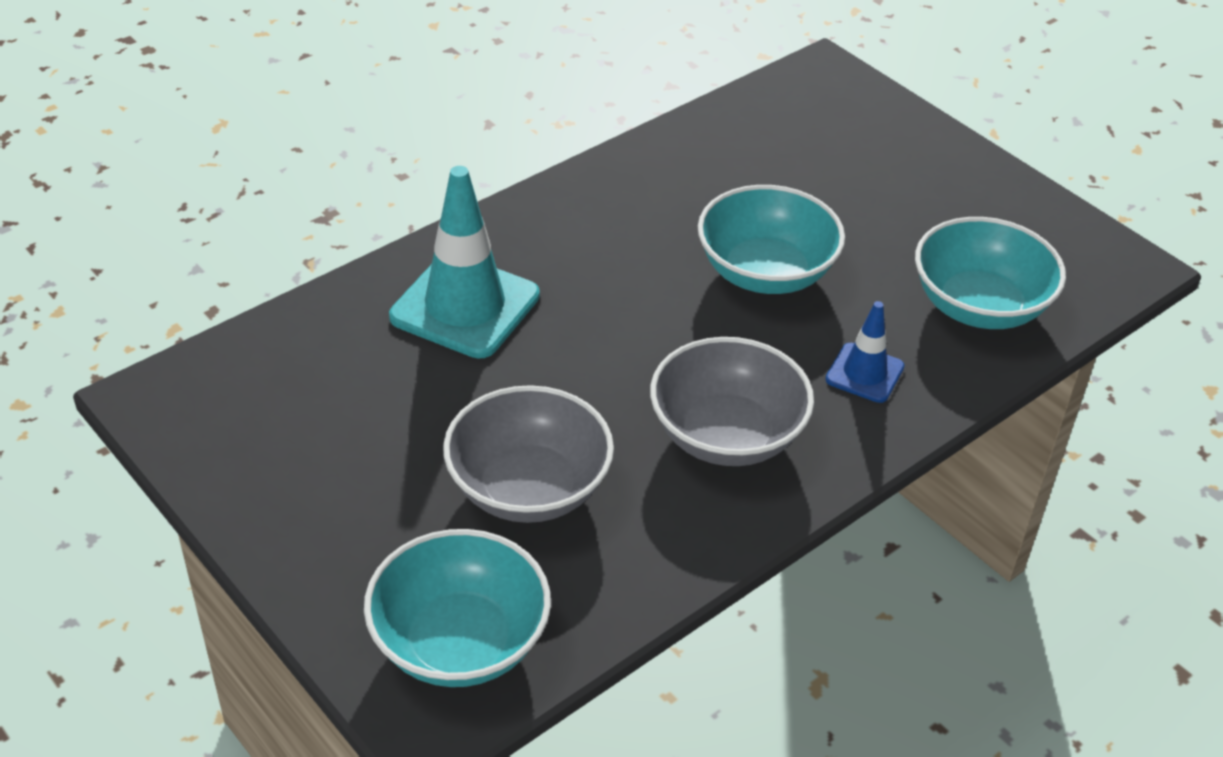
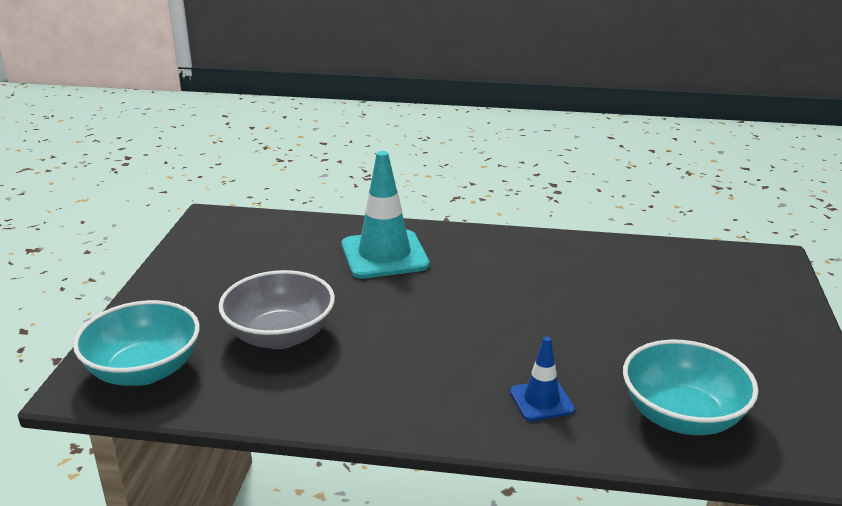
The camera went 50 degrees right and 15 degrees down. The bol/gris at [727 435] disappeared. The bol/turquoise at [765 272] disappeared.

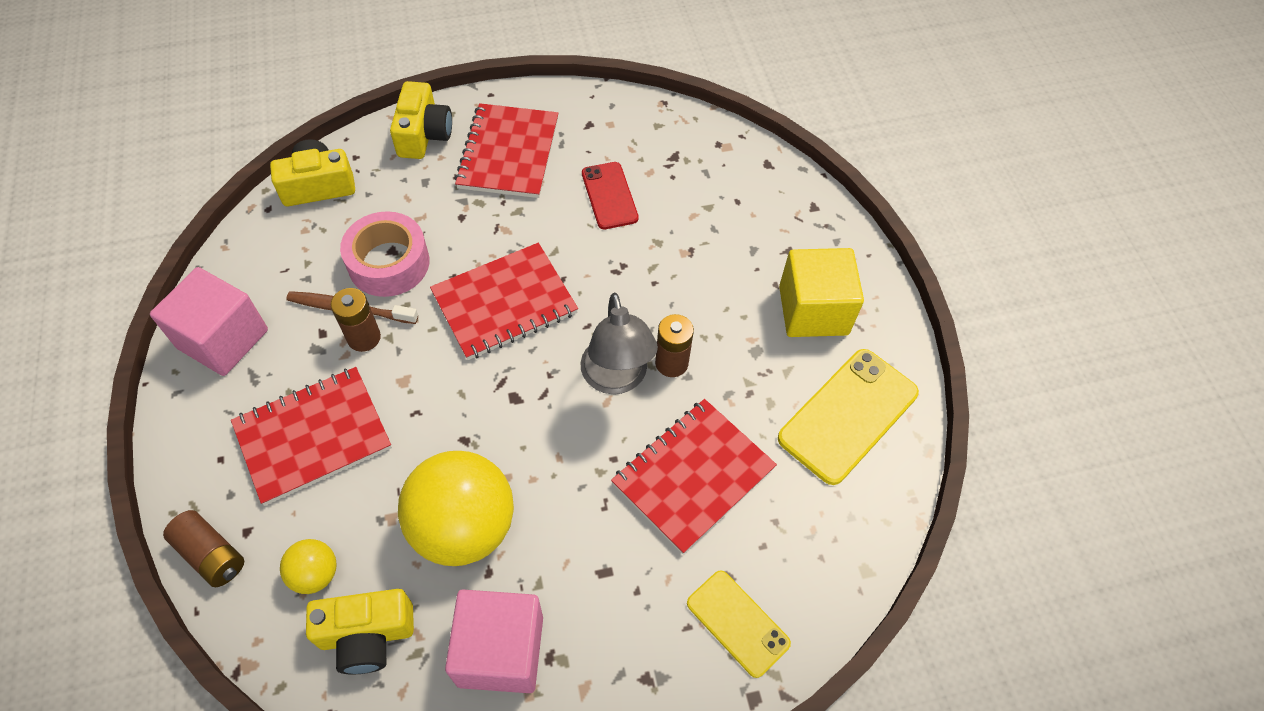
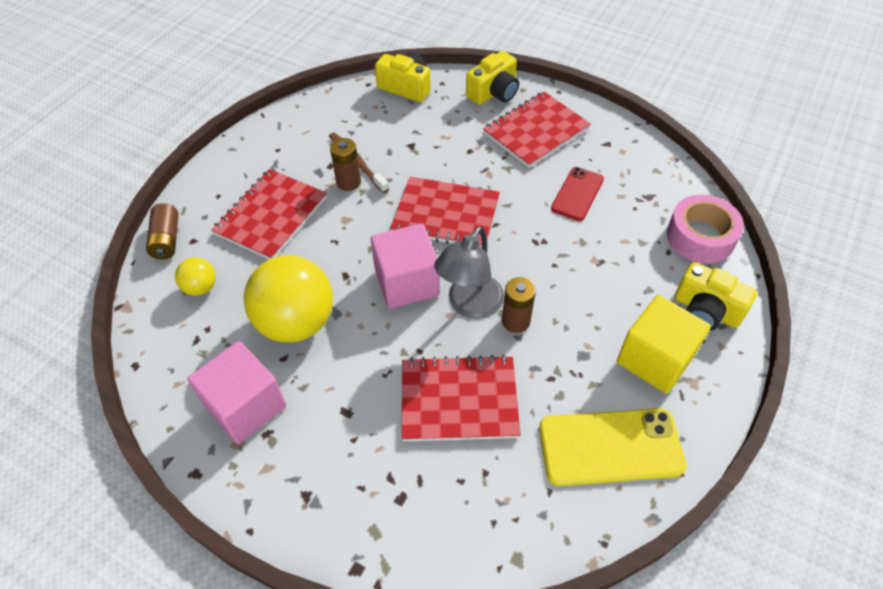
The camera went 45 degrees right and 5 degrees down. The téléphone/jaune at [738 623] disappeared. The cube/rose moved from [223 339] to [407 282]. The appareil photo/jaune moved from [367 635] to [706 310]. The ruban adhésif/rose moved from [389 263] to [700 237]. The carnet/rouge at [313 436] turned 75 degrees counterclockwise.

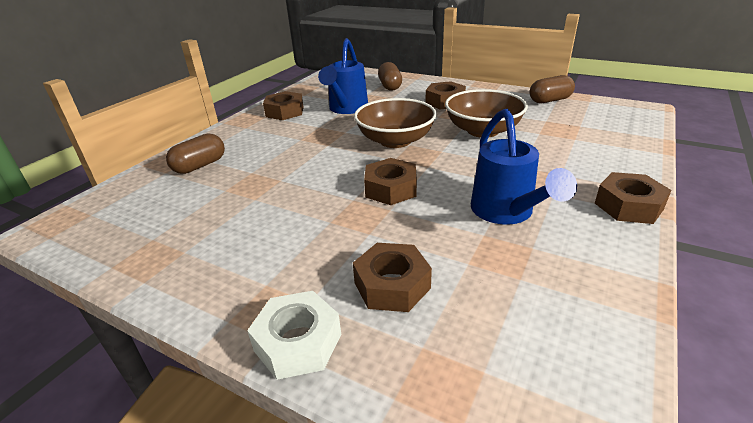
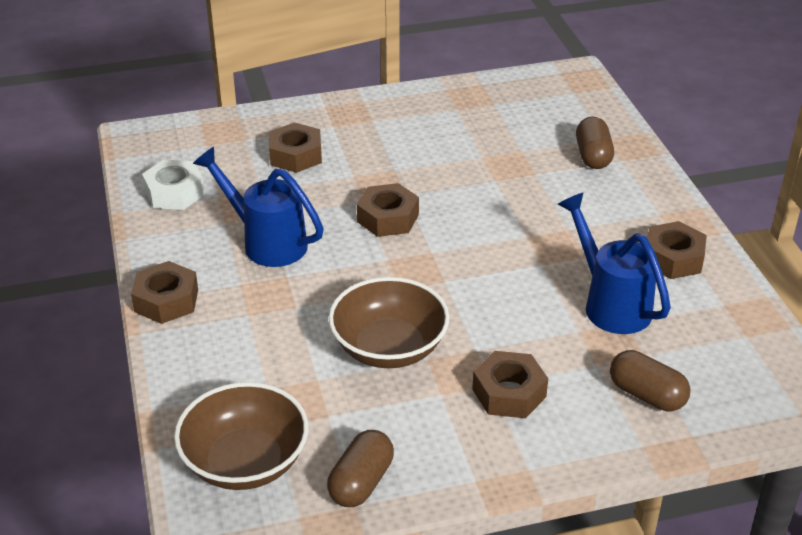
The camera went 135 degrees right and 5 degrees up. The écrou/blanc moved from [298 342] to [174 193]. The bol/marron moved from [395 140] to [245 462].

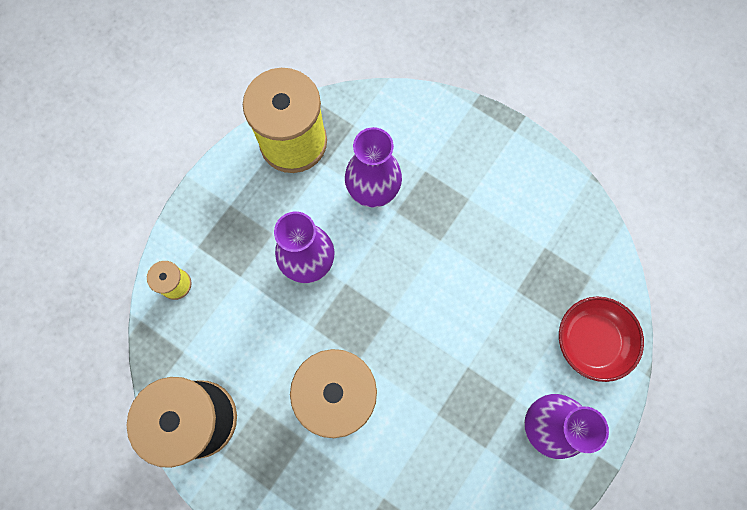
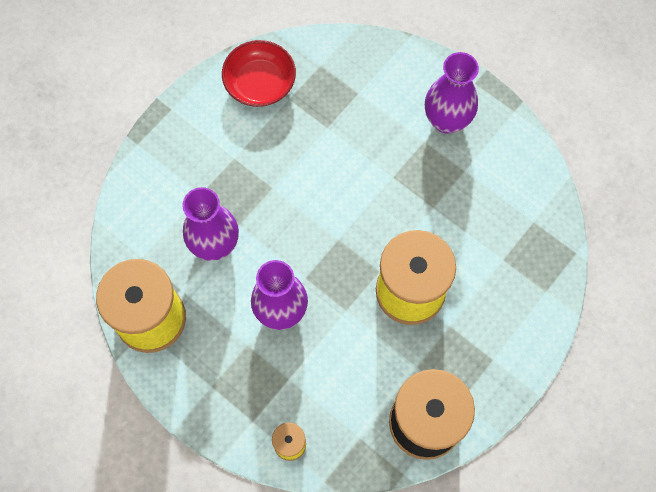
The camera went 85 degrees left and 5 degrees down. The bol/rouge moved from [592 341] to [260 83].

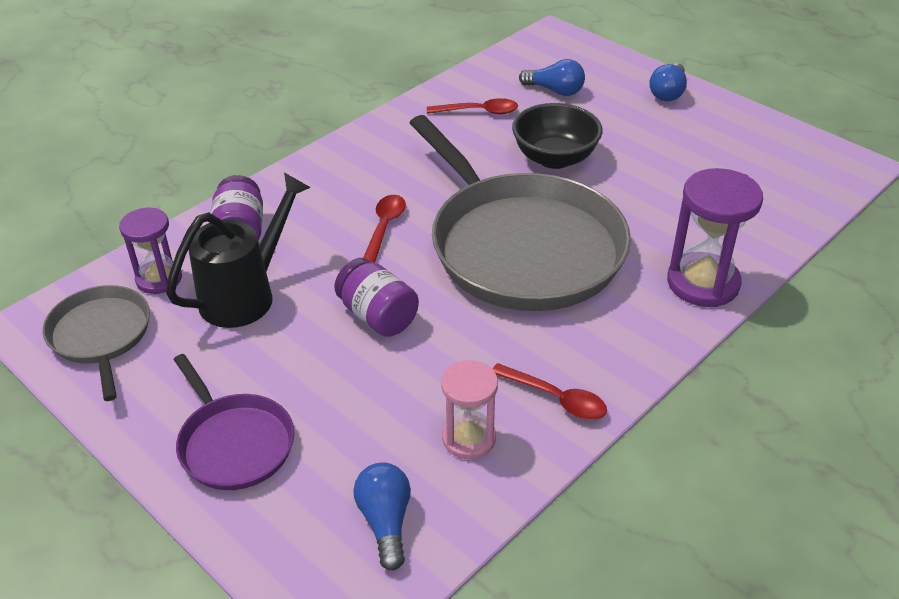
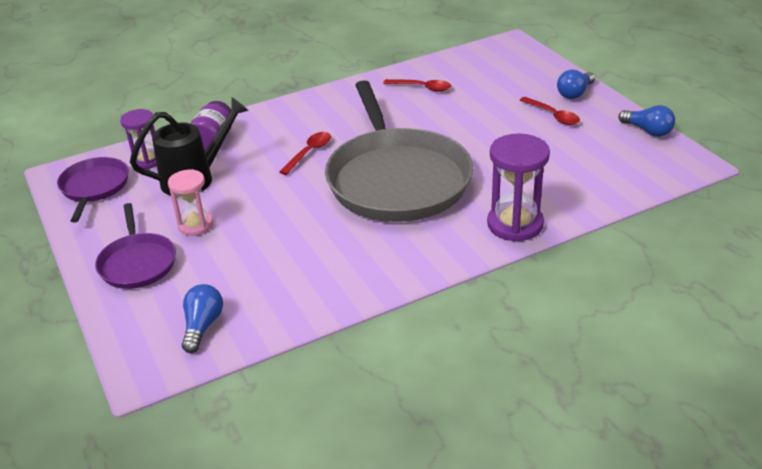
The camera went 20 degrees right and 5 degrees down. The bocal/violet at [377 316] disappeared. The bol/noir at [554 158] disappeared. The sablier/rose moved from [469 438] to [195 225]. The cuillère/rouge moved from [555 398] to [553 115]. The ampoule/bleu moved from [555 91] to [648 131]. The poêle/gris at [101 336] became the poêle/violet at [94 187].

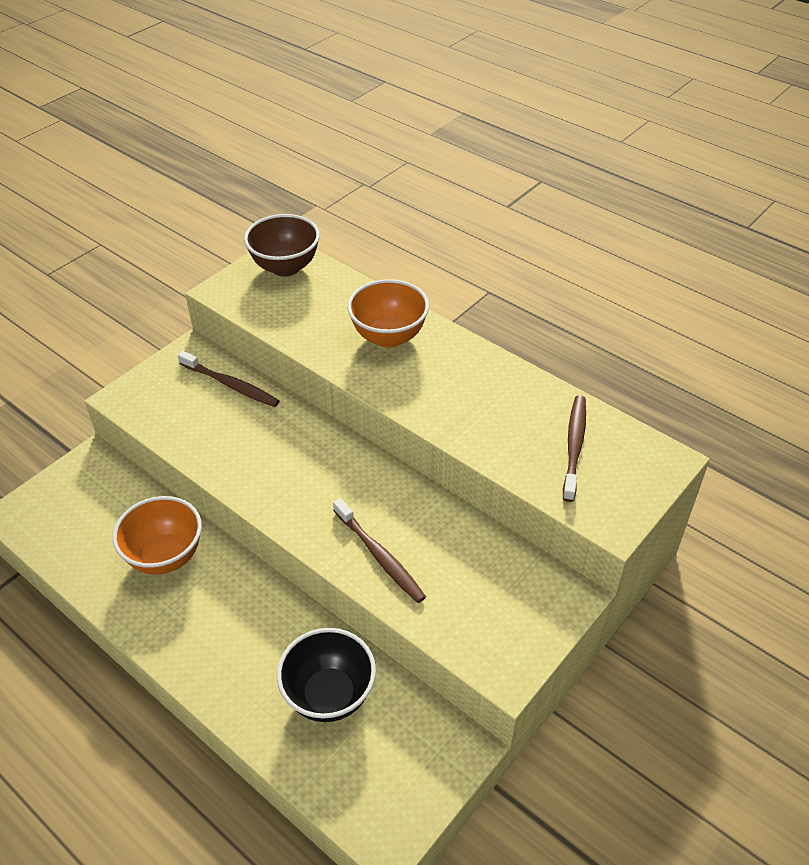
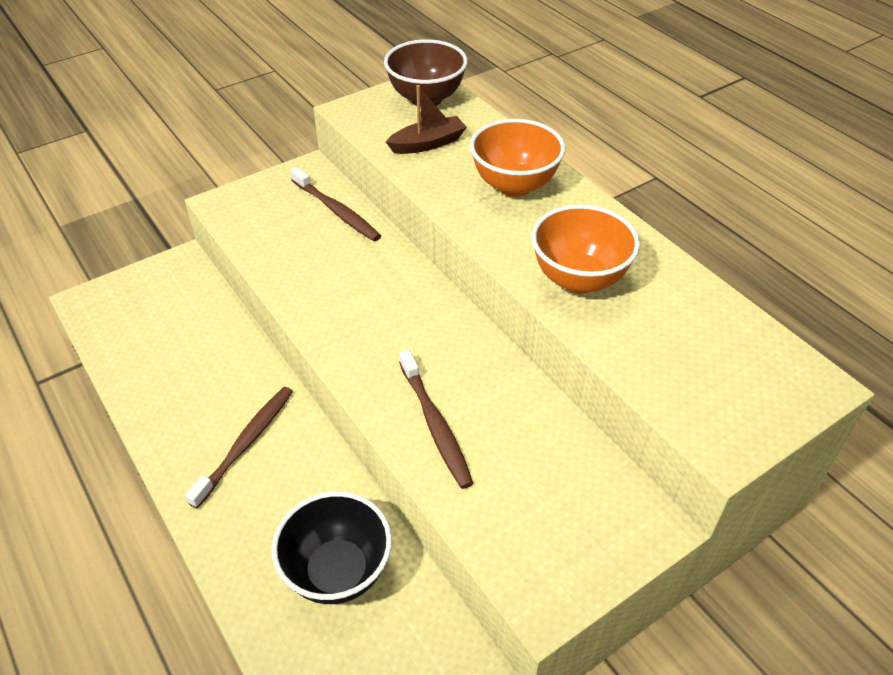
The camera went 15 degrees right and 0 degrees up. The bateau/marron at [427 144] appeared. The bol/orange moved from [165 556] to [579 279]. The brosse à dents/marron moved from [574 446] to [246 443].

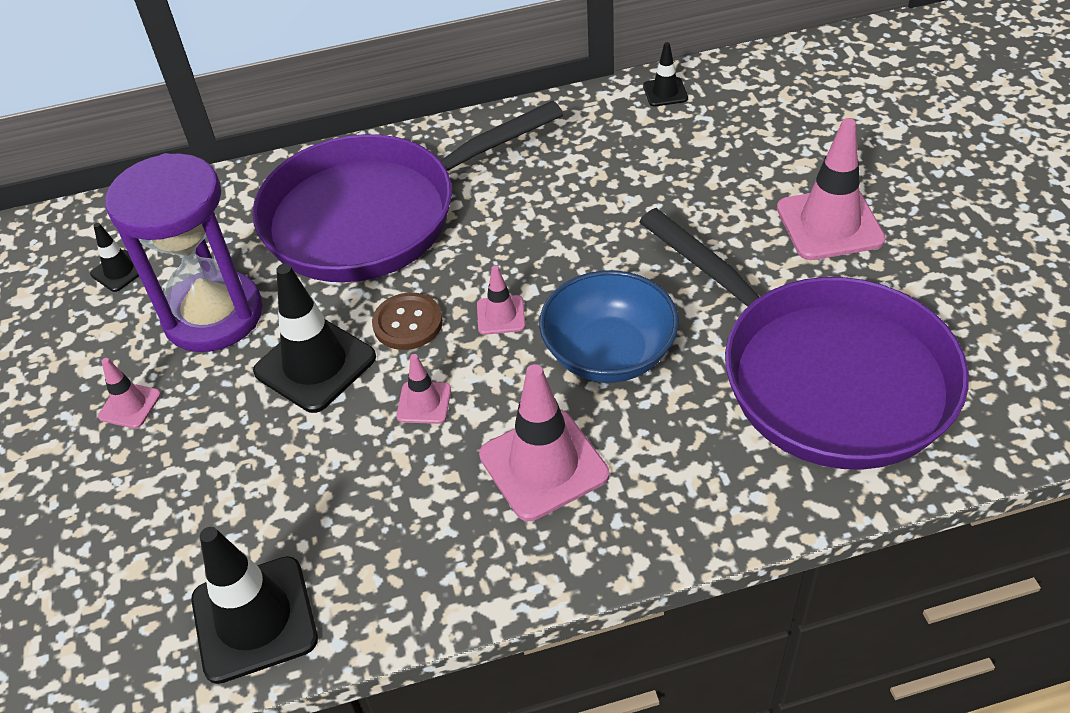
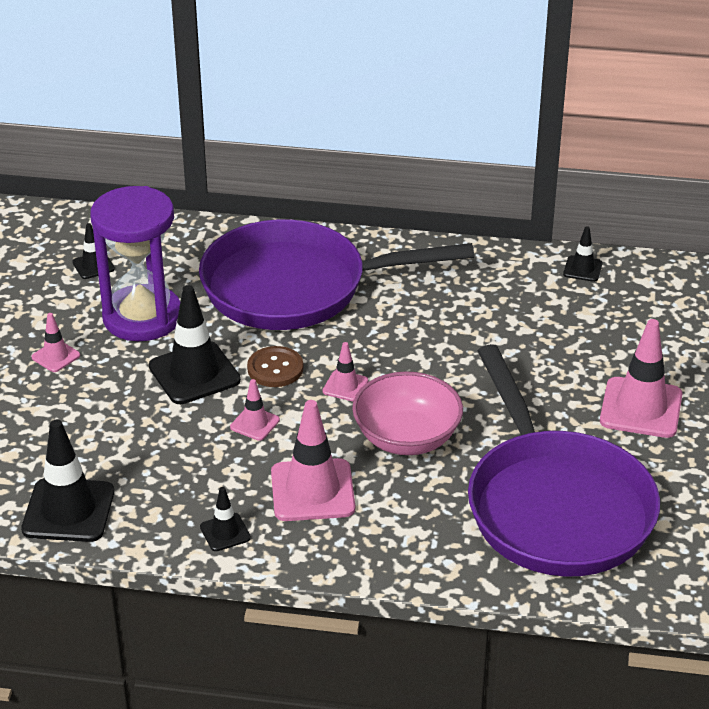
The camera went 20 degrees right and 10 degrees down. The cône de chantier/noir at [225 532] appeared. The bol/bleu at [609 354] became the bol/rose at [407 438].

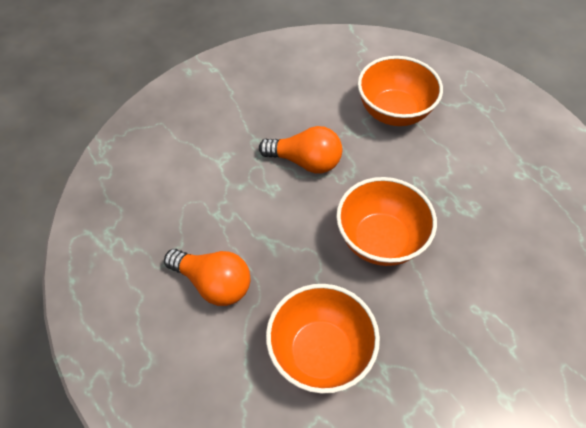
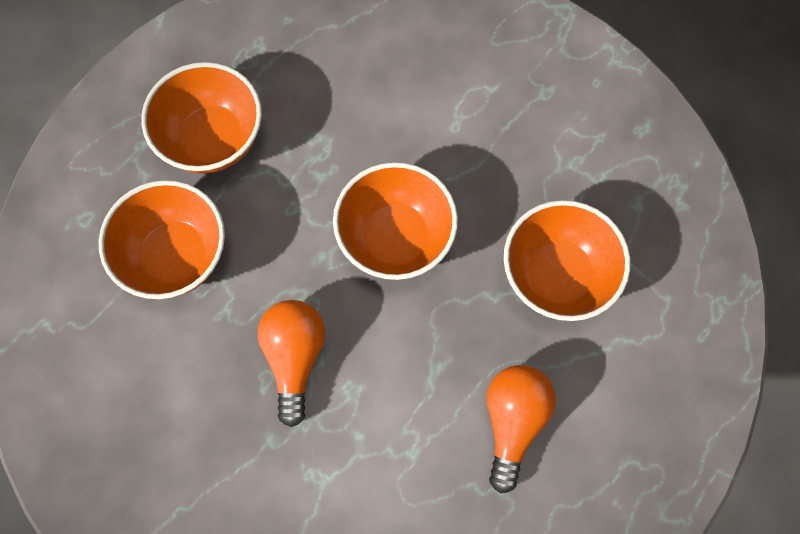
The camera went 105 degrees left and 15 degrees up. The bol/orange at [212 139] appeared.

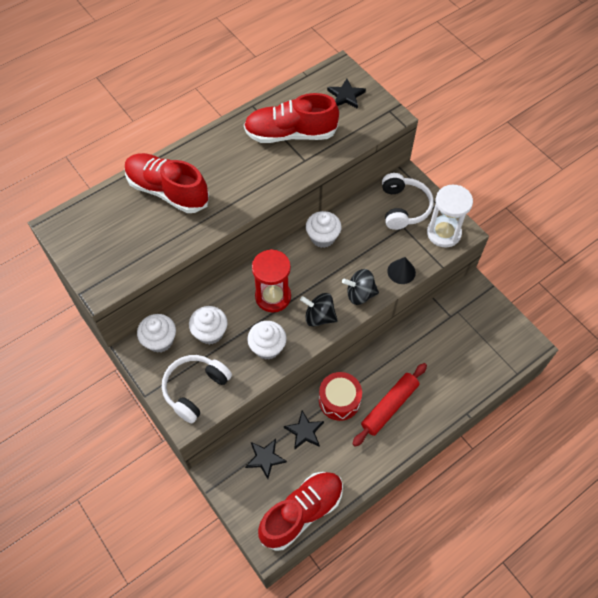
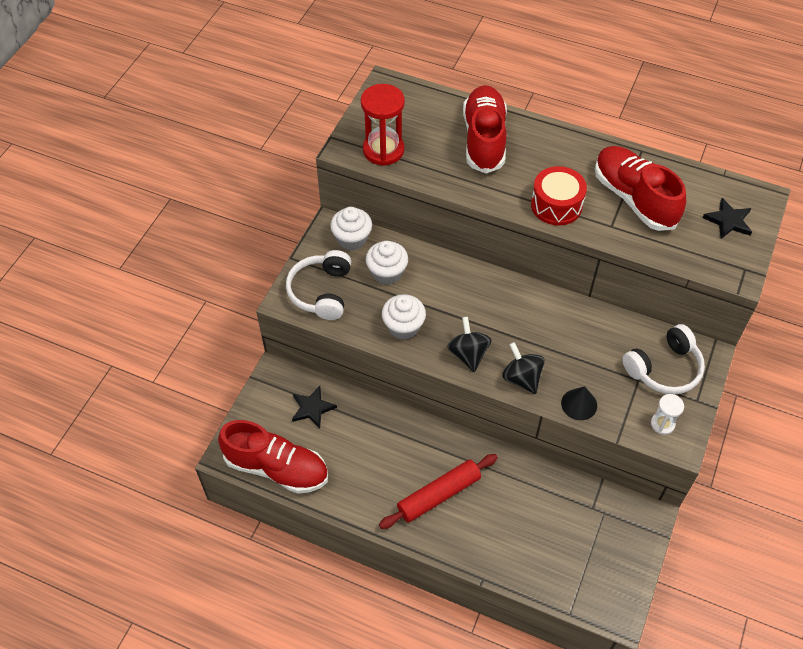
The camera went 60 degrees right and 5 degrees down. The étoile/noir at [304 431] disappeared. The muffin/blanc at [323 237] disappeared. The sablier/rouge moved from [273 297] to [383 150]. The tambour/rouge moved from [339 400] to [556 205]. The casque audio/blanc at [195 389] turned 90 degrees counterclockwise. The rouleau à pâtisserie/rouge at [389 407] turned 45 degrees counterclockwise. The sablier/blanc at [443 233] changed to 0.53 times the size.

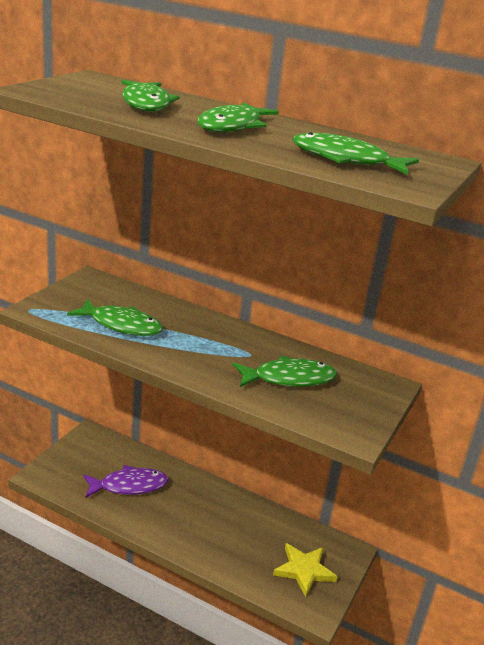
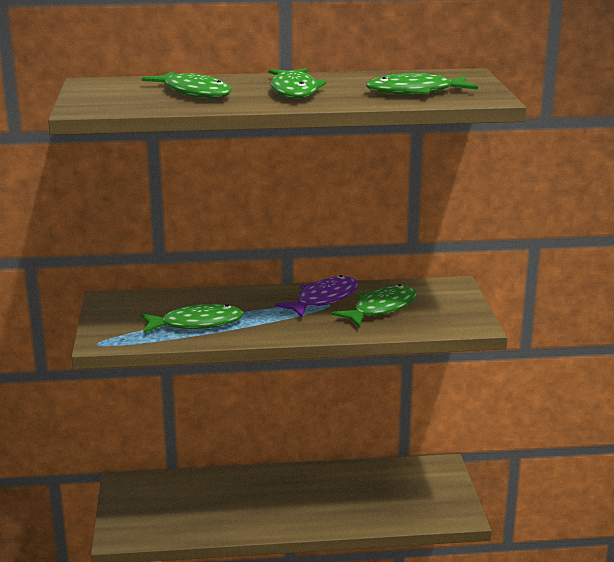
The camera went 30 degrees left and 5 degrees down. The étoile/jaune at [304 570] disappeared. The poisson/violet moved from [129 486] to [323 299].

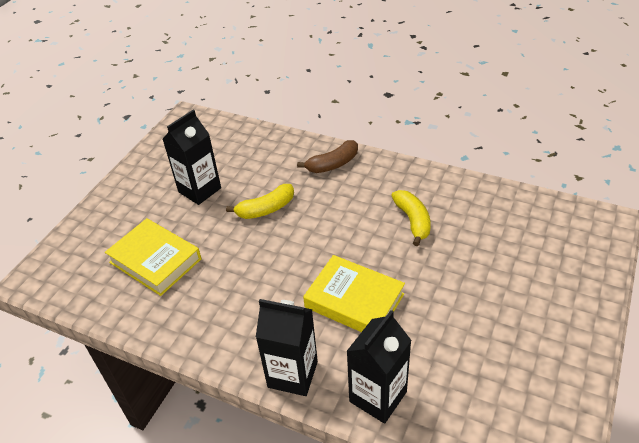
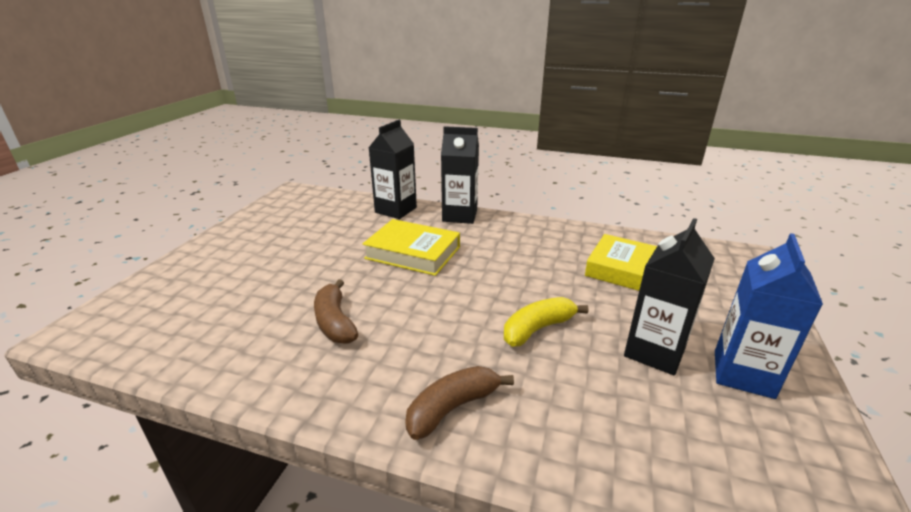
The camera went 170 degrees right and 15 degrees down. The brique de lait/bleu at [743 374] appeared. The banane/jaune at [413 221] became the banane/marron at [335 322].

